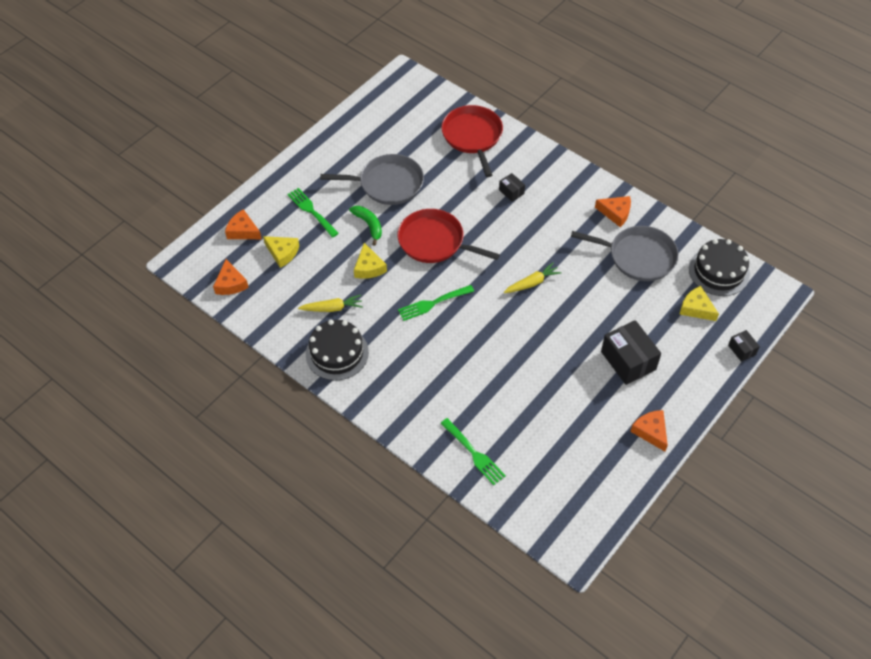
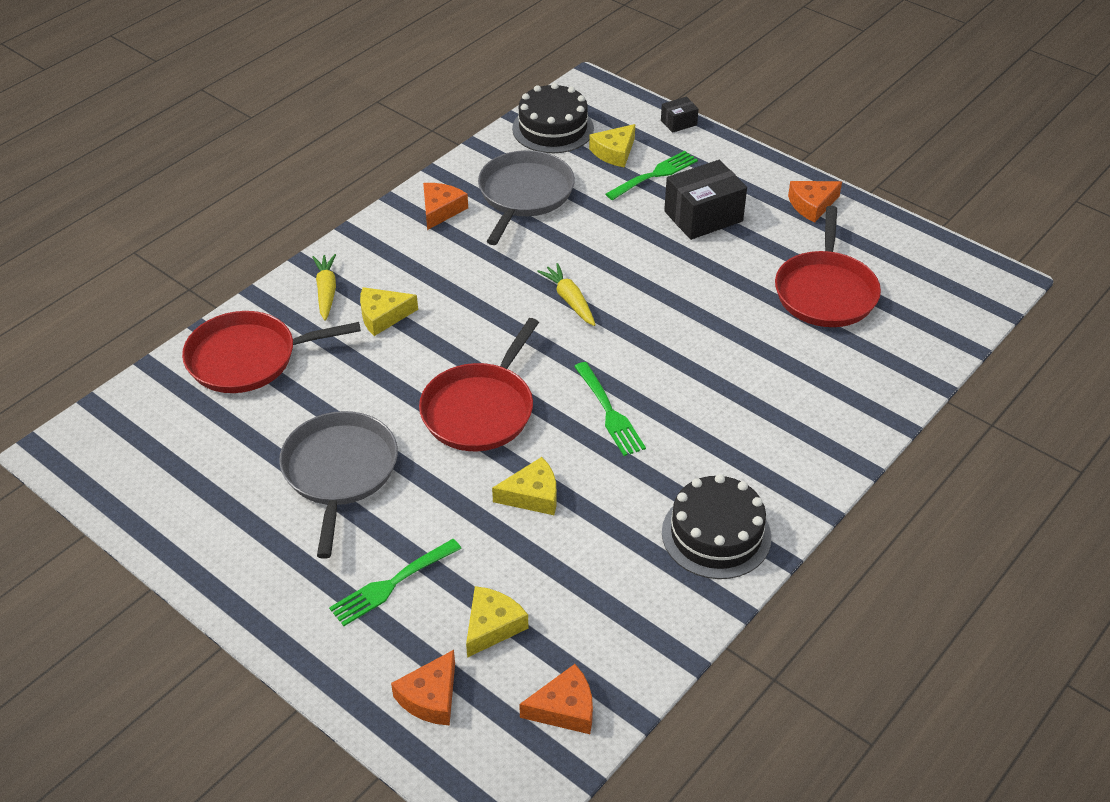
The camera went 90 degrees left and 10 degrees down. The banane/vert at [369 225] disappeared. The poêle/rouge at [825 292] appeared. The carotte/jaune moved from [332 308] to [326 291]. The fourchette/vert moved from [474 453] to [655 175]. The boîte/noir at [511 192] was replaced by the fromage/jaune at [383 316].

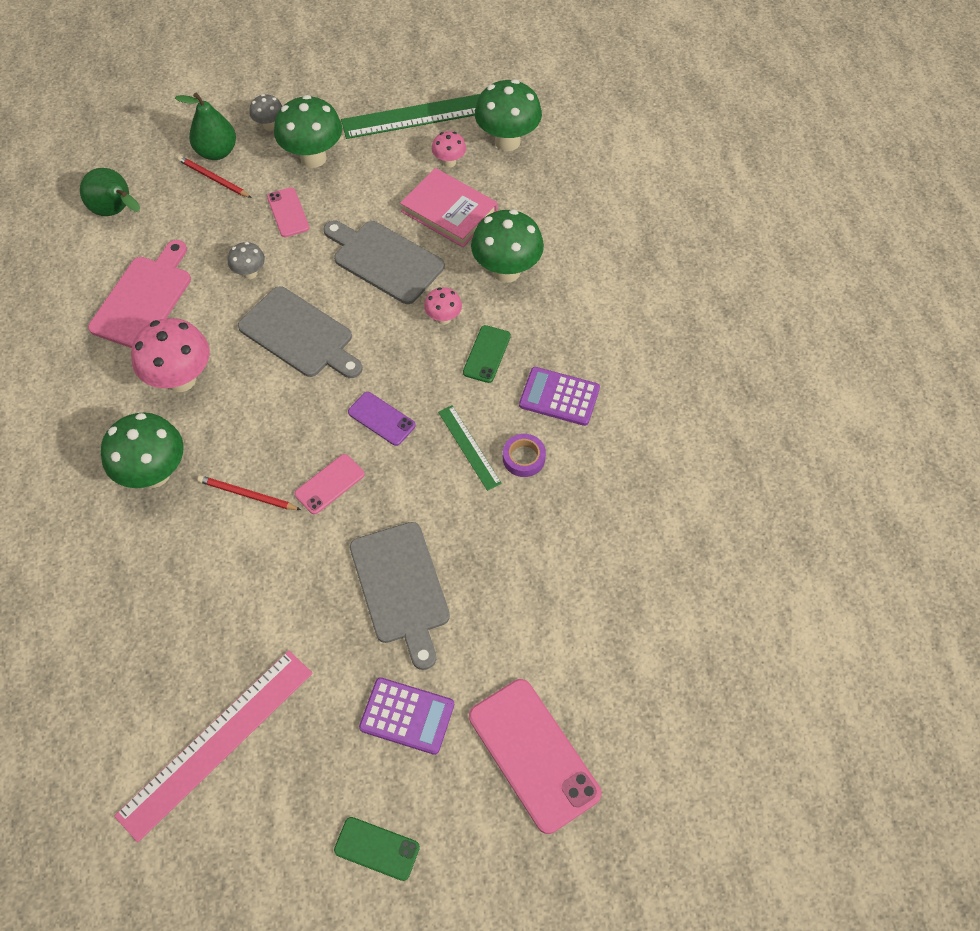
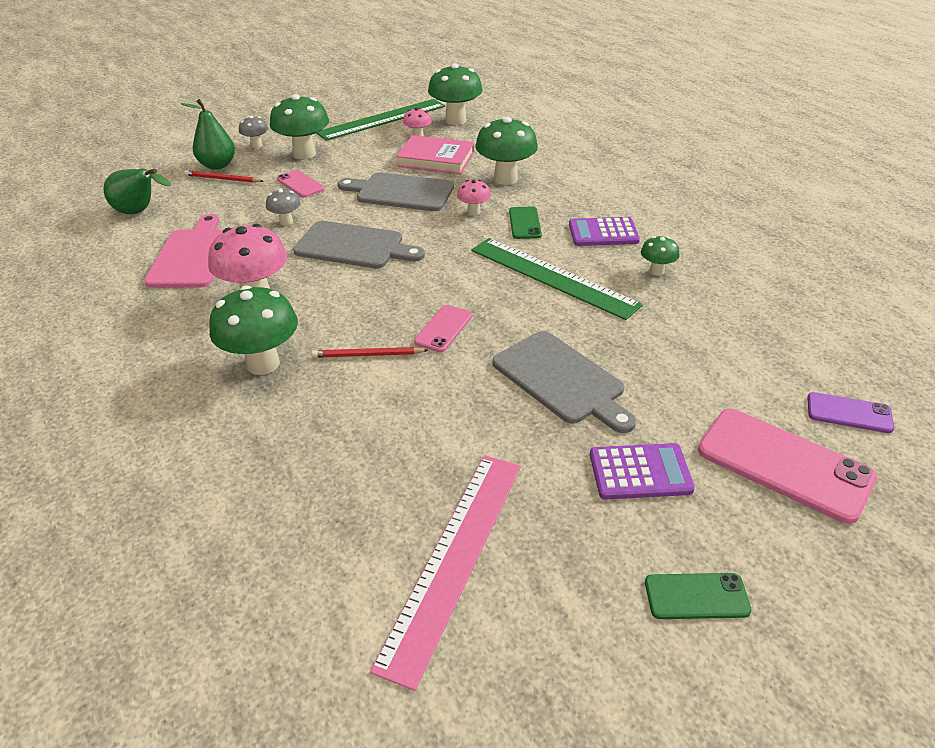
The camera went 20 degrees left and 20 degrees down. The ruban adhésif/violet at [524 458] disappeared. The champignon/vert at [656 271] appeared. The téléphone/violet moved from [381 419] to [849 413]. The règle/vert at [469 447] changed to 1.93 times the size.

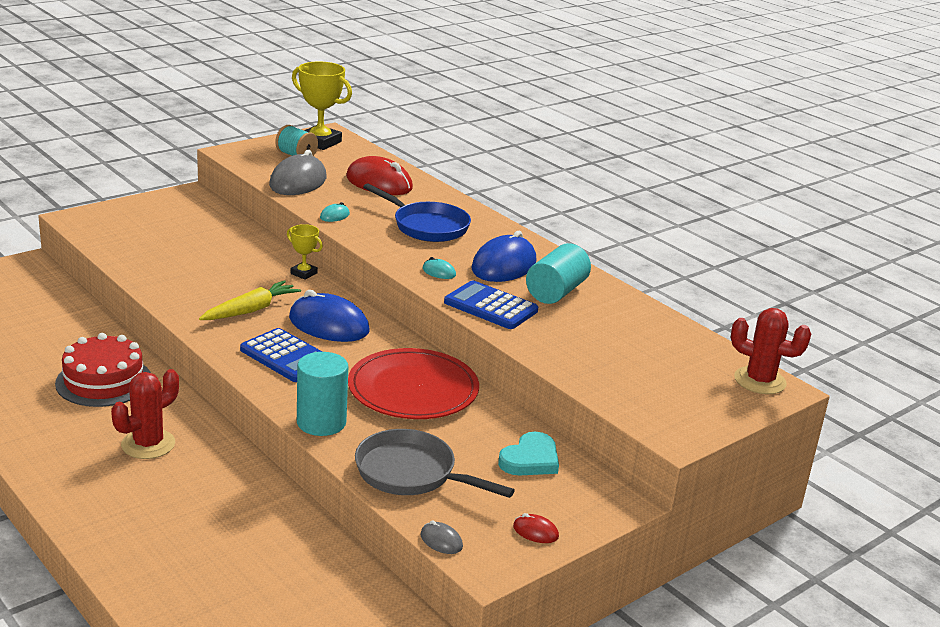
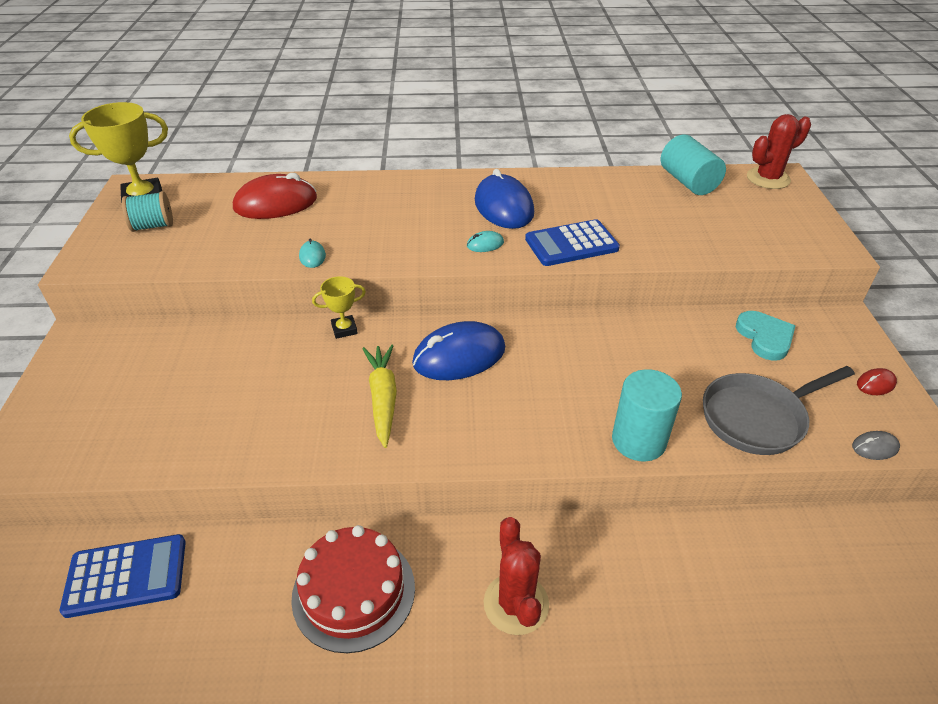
The camera went 50 degrees left and 15 degrees up. The souris/gris at [298 182] disappeared. The assiette/rouge at [413 389] disappeared. The poêle/bleu at [427 226] disappeared. The calculatrice/bleu moved from [286 357] to [126 576]. The cylindre/turquoise moved from [556 292] to [688 182].

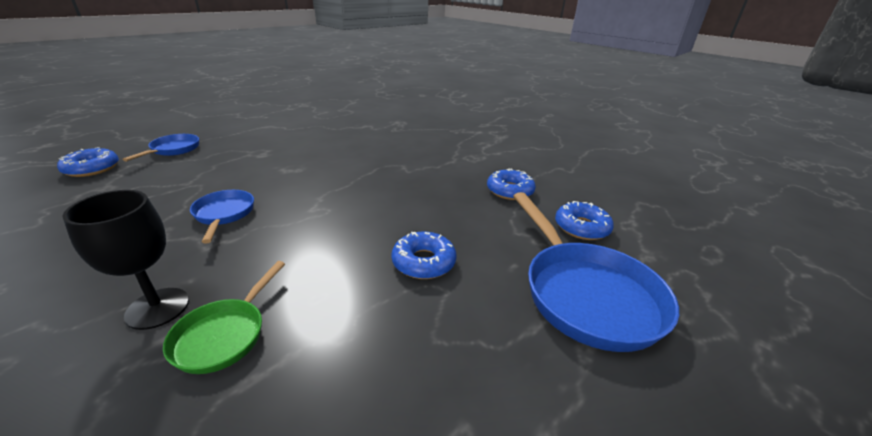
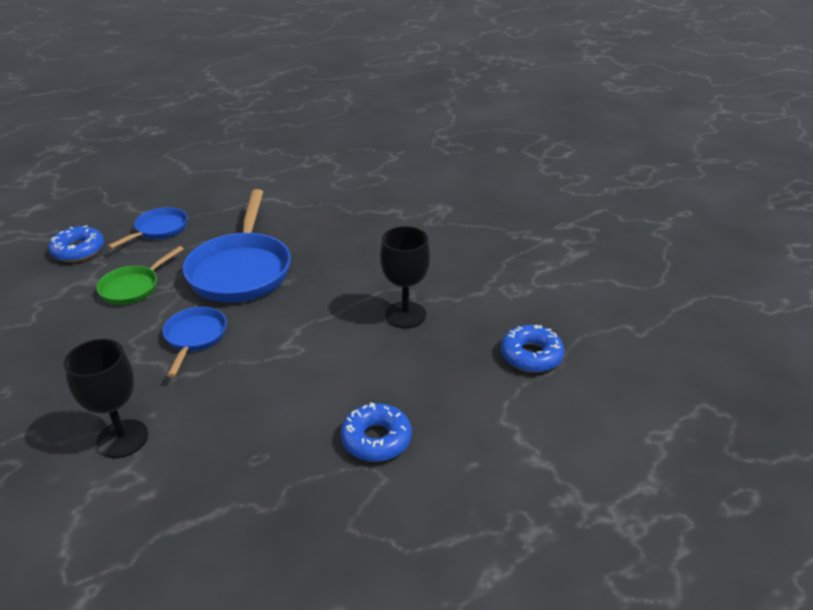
The camera went 20 degrees right and 5 degrees up. The beignet/bleu at [581 227] disappeared. The verre à pied/noir at [405 315] appeared. The poêle/vert moved from [224 335] to [133 287]. The poêle/bleu moved from [586 294] to [241 270].

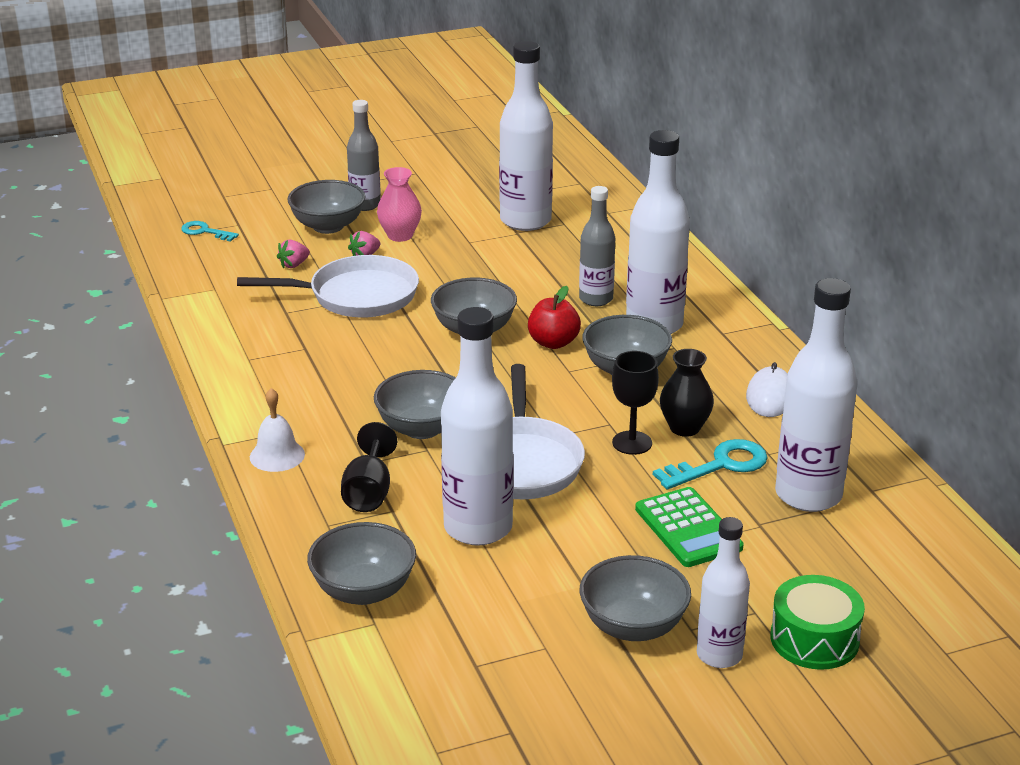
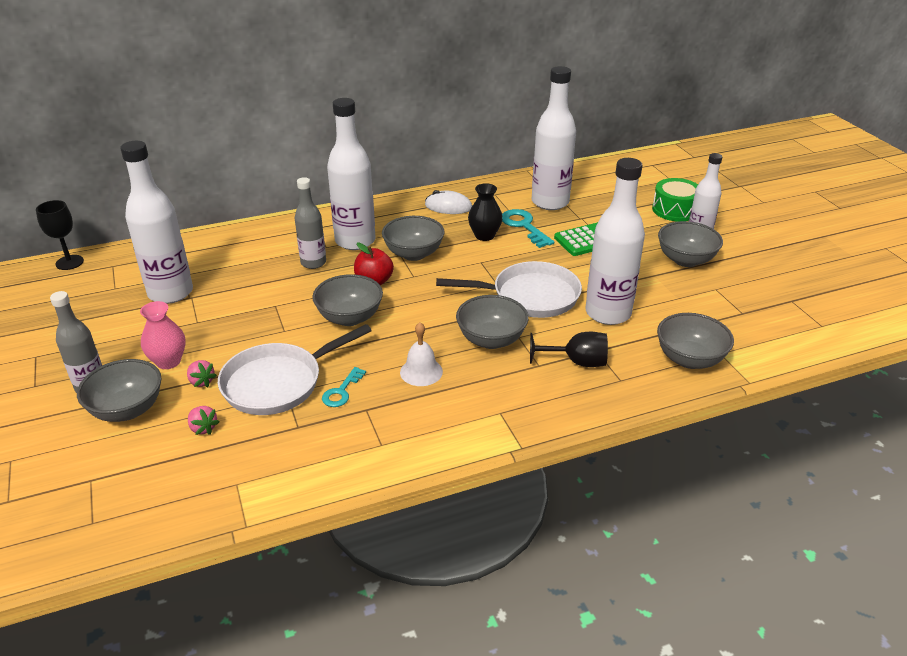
The camera went 90 degrees left and 5 degrees up. The clé/turquoise moved from [205 232] to [341 391]. The cloche/blanc moved from [277 455] to [421 372]. The verre à pied/noir moved from [632 443] to [69 262]. The poêle/blanc at [357 296] turned 120 degrees counterclockwise.

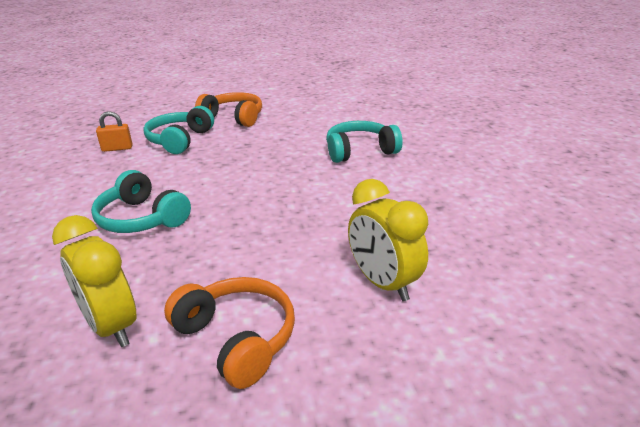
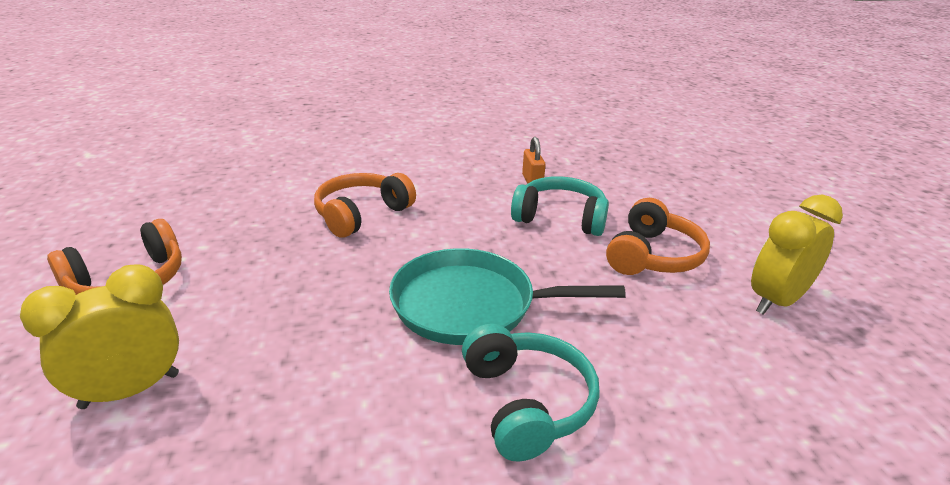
The camera went 90 degrees right and 0 degrees up. The poêle/turquoise at [471 305] appeared. The réveil/jaune moved from [111 326] to [776 301]. The casque audio/turquoise at [142 218] became the casque audio/orange at [361 214].

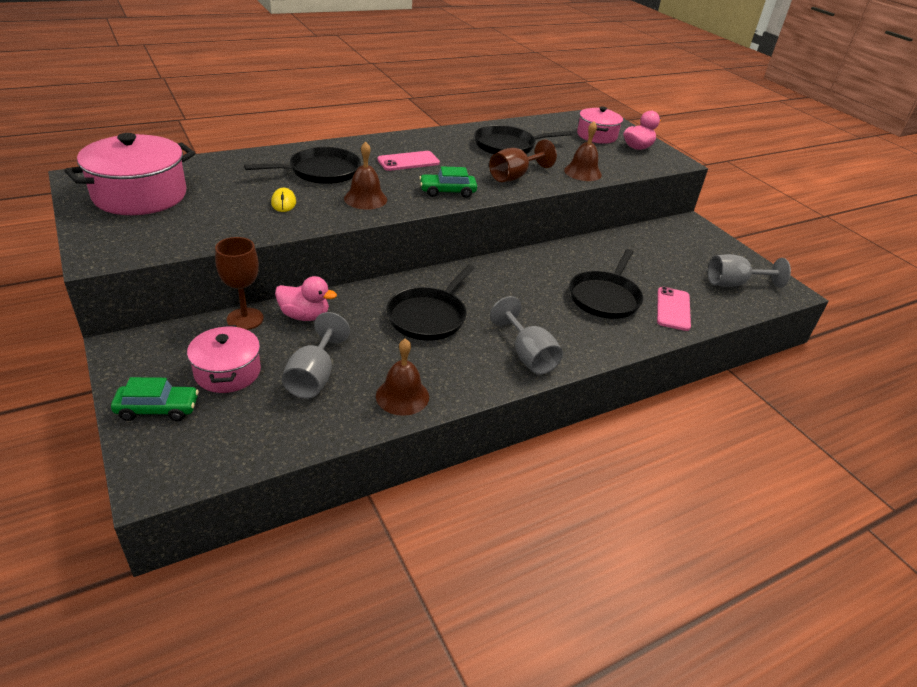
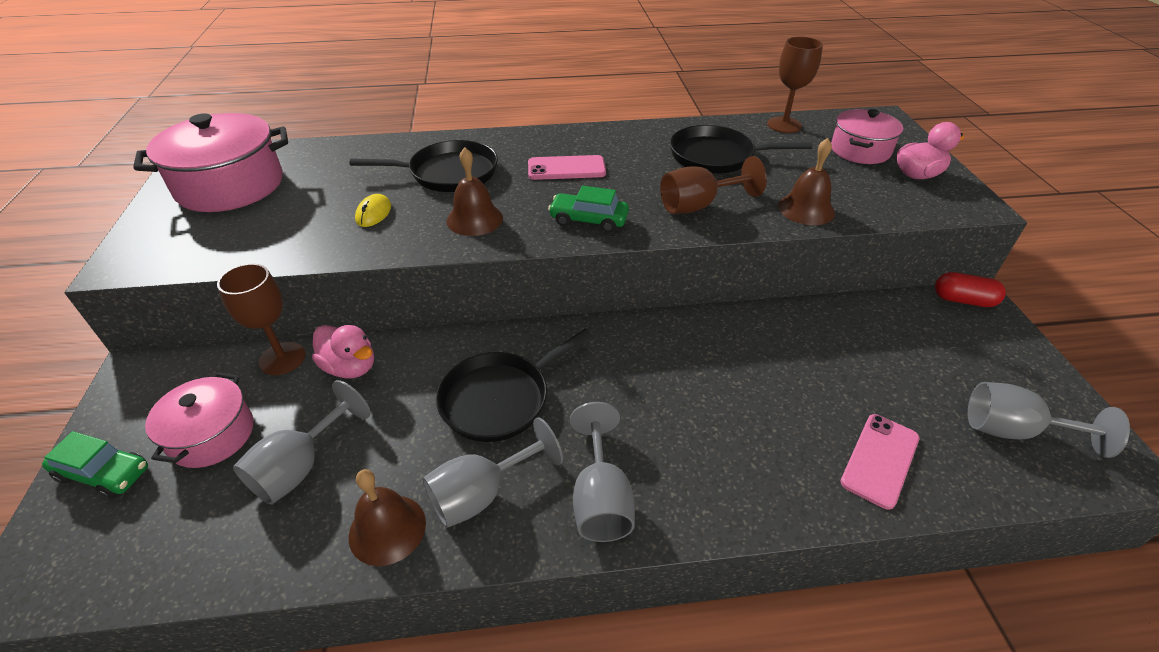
The camera went 25 degrees right and 5 degrees up. The poêle/noir at [605 297] disappeared. The verre à pied/gris at [481 494] appeared. The verre à pied/marron at [784 125] appeared. The gélule/rouge at [963 300] appeared.

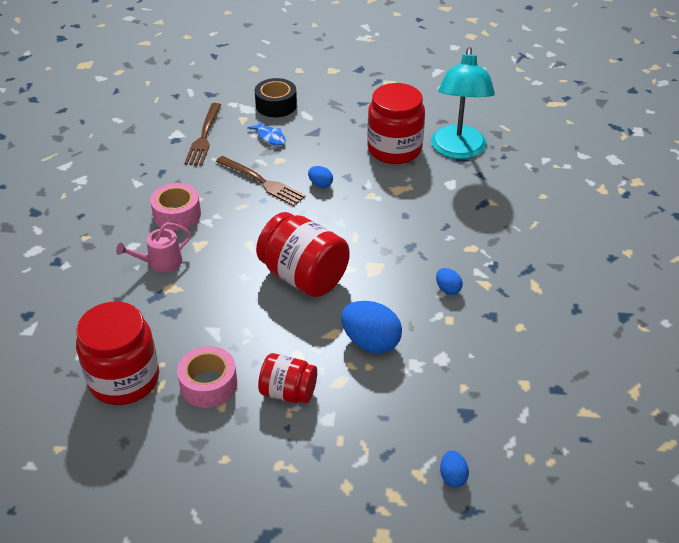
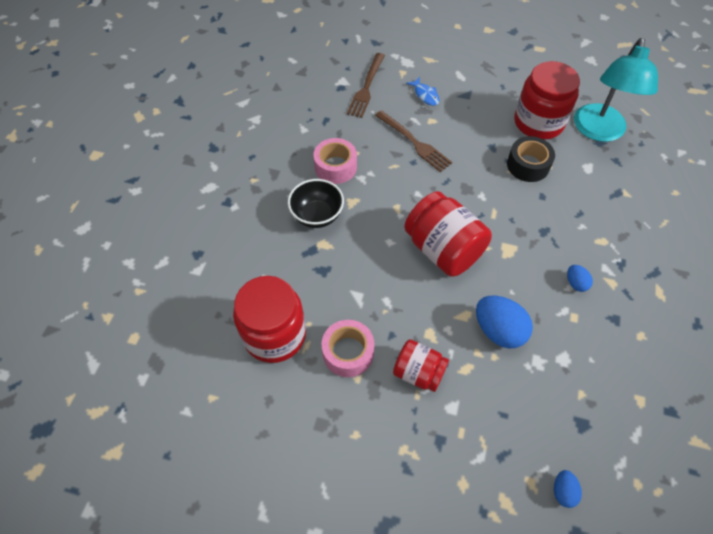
The camera went 10 degrees right and 15 degrees up. The œuf/bleu at [320 184] disappeared. The ruban adhésif/noir moved from [276 105] to [528 165]. The arrosoir/rose at [161 262] was replaced by the bol/noir at [317 216].

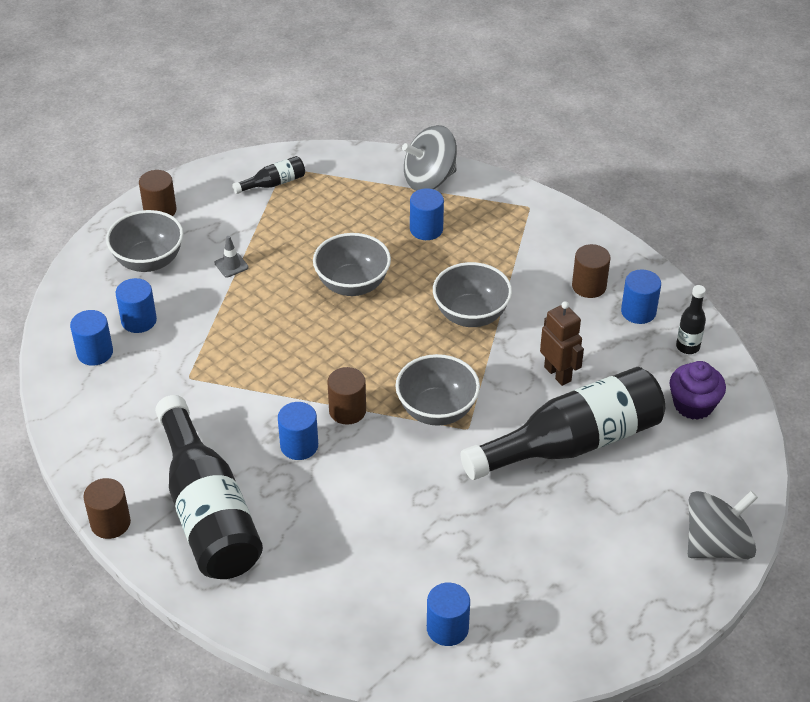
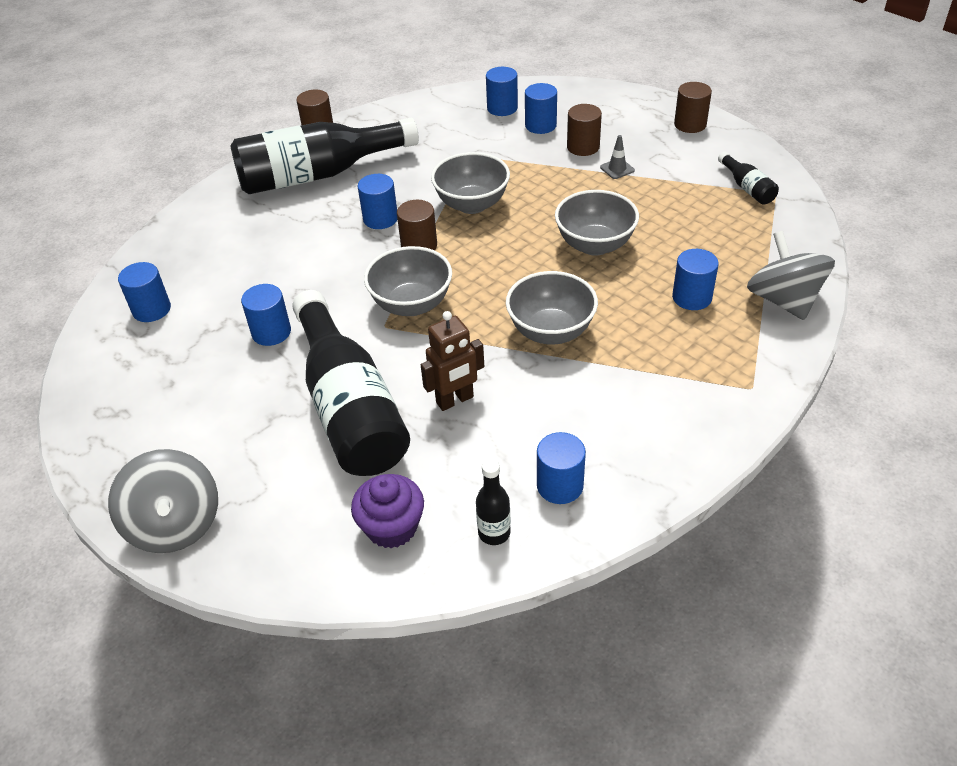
The camera went 95 degrees right and 0 degrees up. The cylindre/bleu at [271 332] appeared. The bol/gris moved from [149 261] to [472 204]. The cylindre/marron moved from [589 286] to [583 147].

